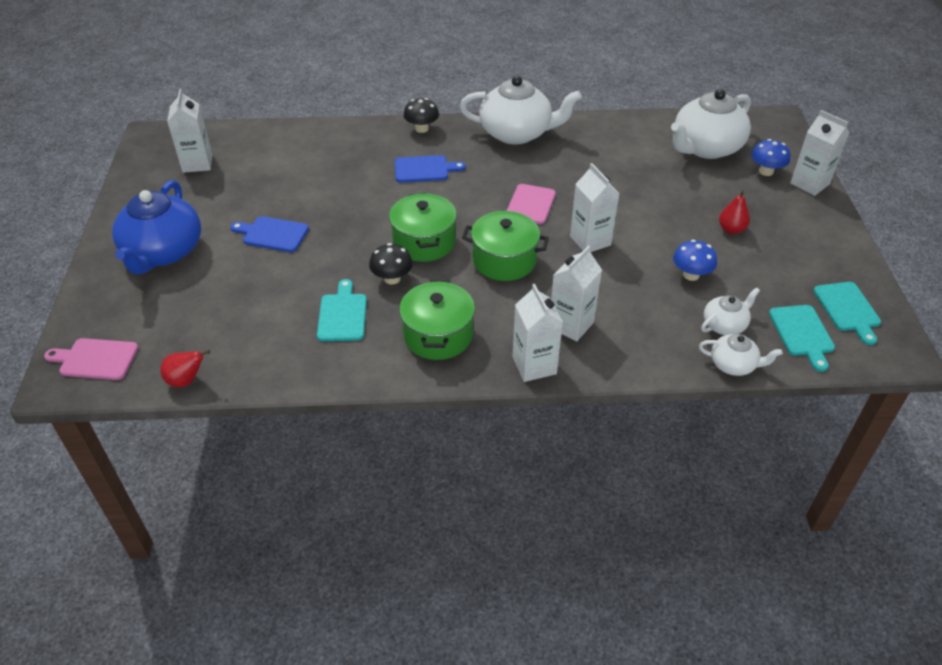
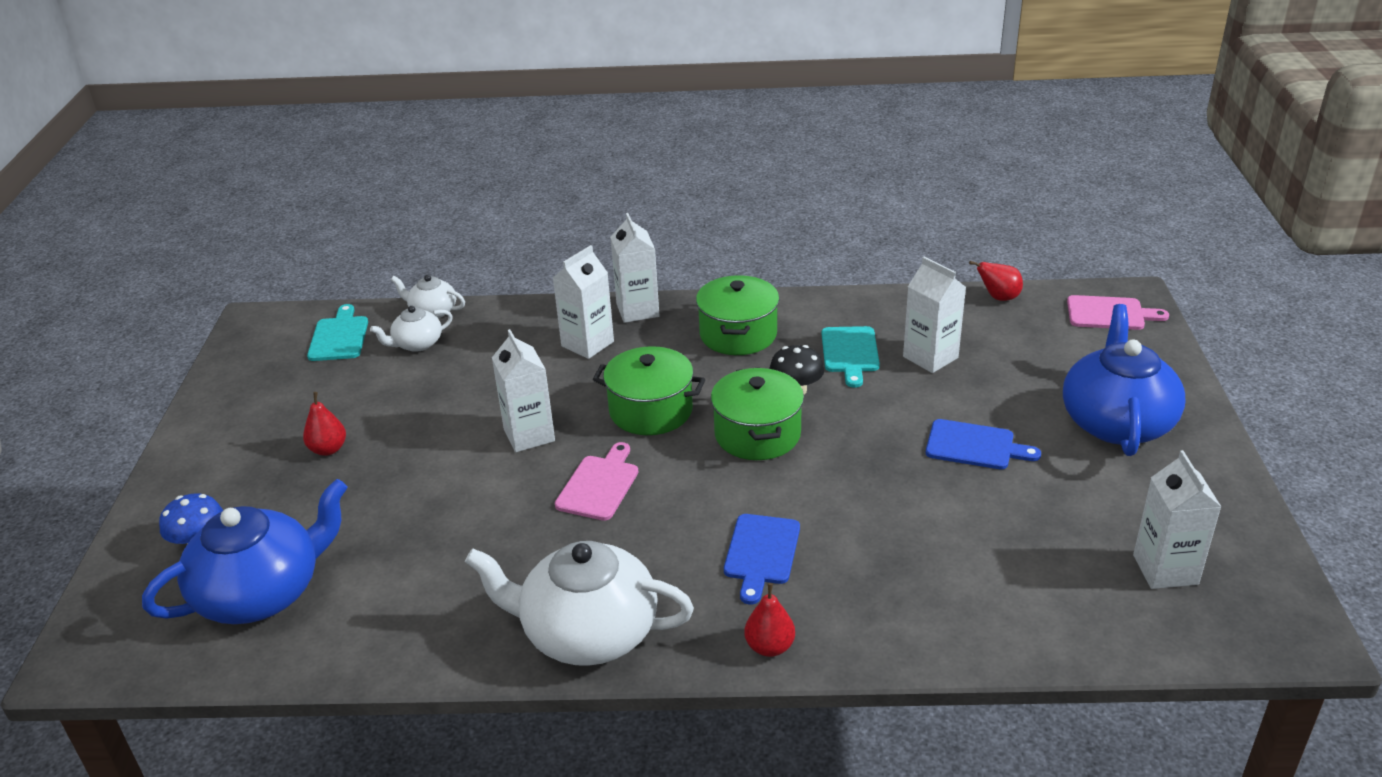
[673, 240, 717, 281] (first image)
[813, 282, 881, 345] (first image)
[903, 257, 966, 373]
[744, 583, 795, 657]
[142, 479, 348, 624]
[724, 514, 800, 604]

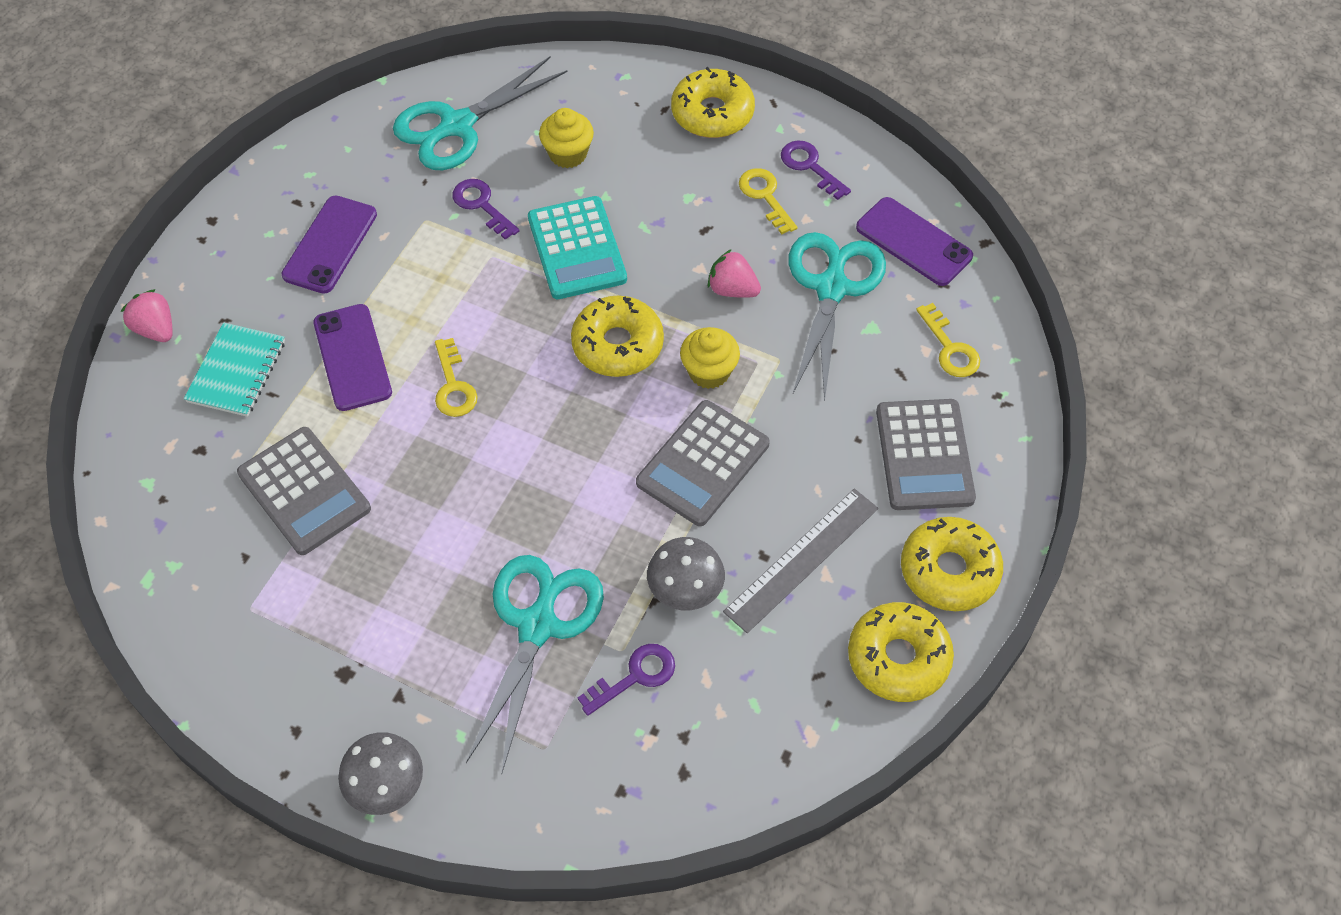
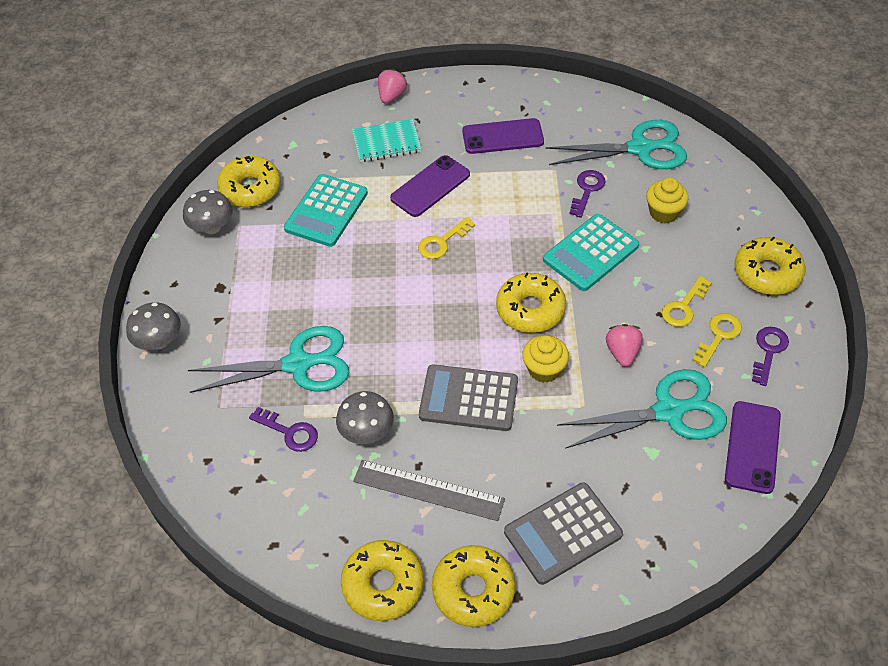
[183, 190, 233, 234]
[217, 156, 281, 207]
[662, 276, 711, 327]
[284, 174, 368, 247]
[546, 120, 687, 169]

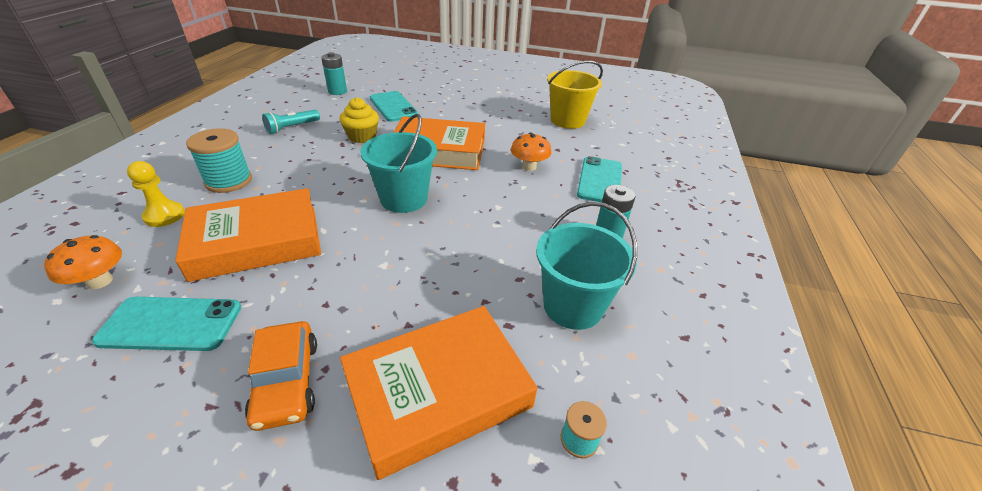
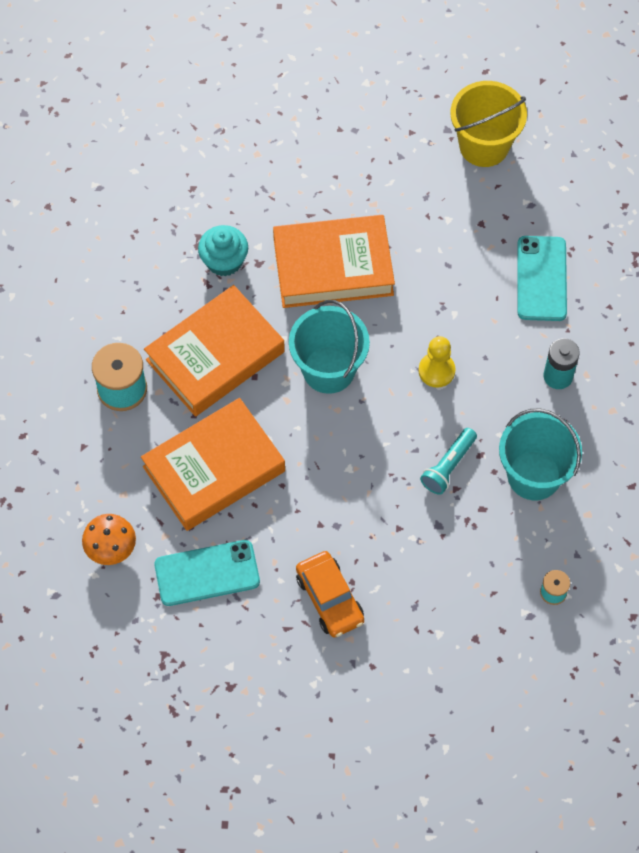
[321, 52, 347, 95] (first image)
[370, 91, 419, 122] (first image)
[511, 133, 552, 171] (first image)
[419, 336, 455, 388]
[420, 428, 477, 495]
[144, 285, 285, 417]
[198, 225, 248, 277]

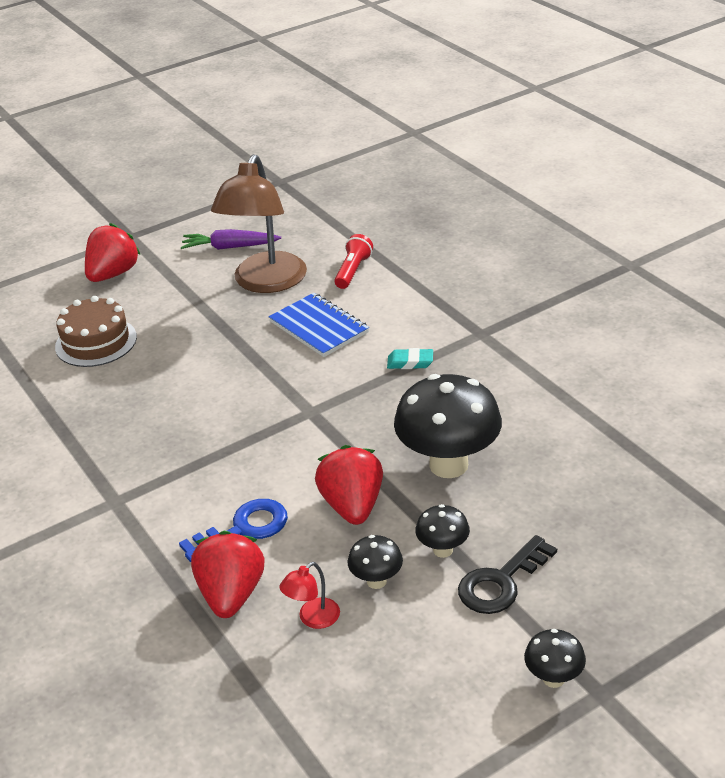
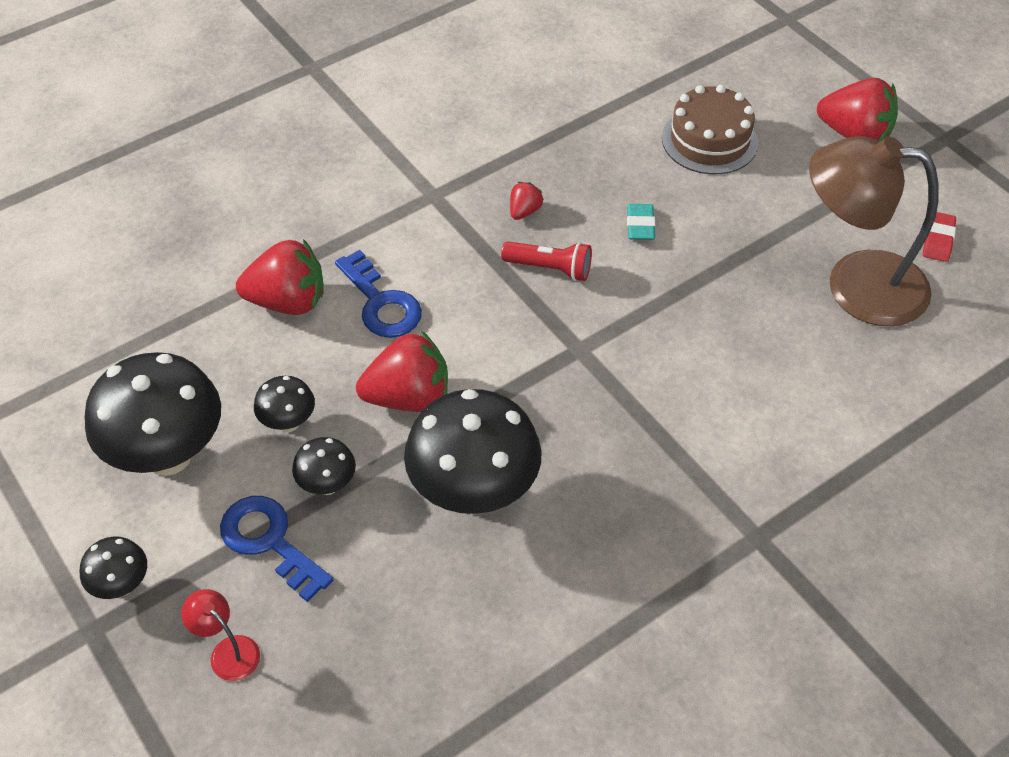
[269, 293, 369, 357] (first image)
[85, 352, 221, 476]
[510, 182, 544, 220]
[181, 589, 260, 681]
[501, 241, 592, 281]
[627, 204, 655, 240]
[923, 212, 956, 262]
[220, 496, 334, 602]

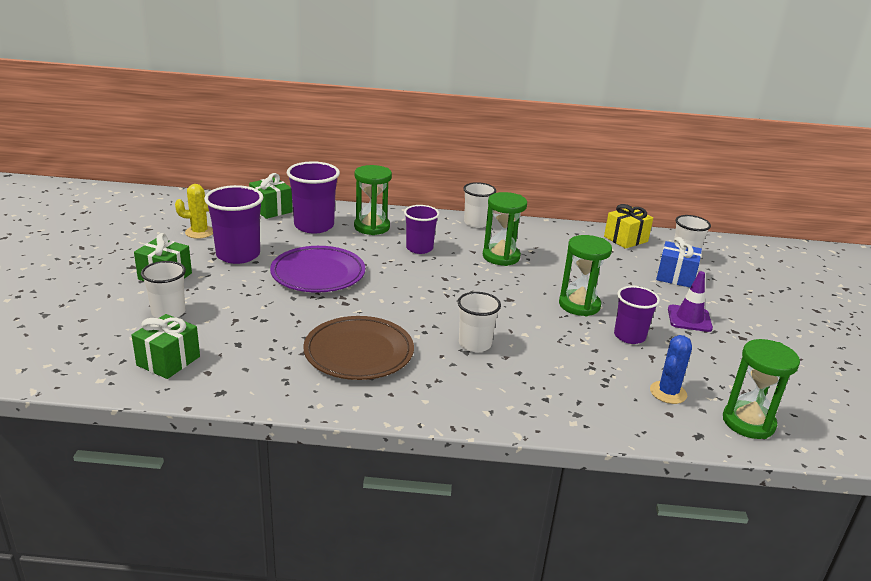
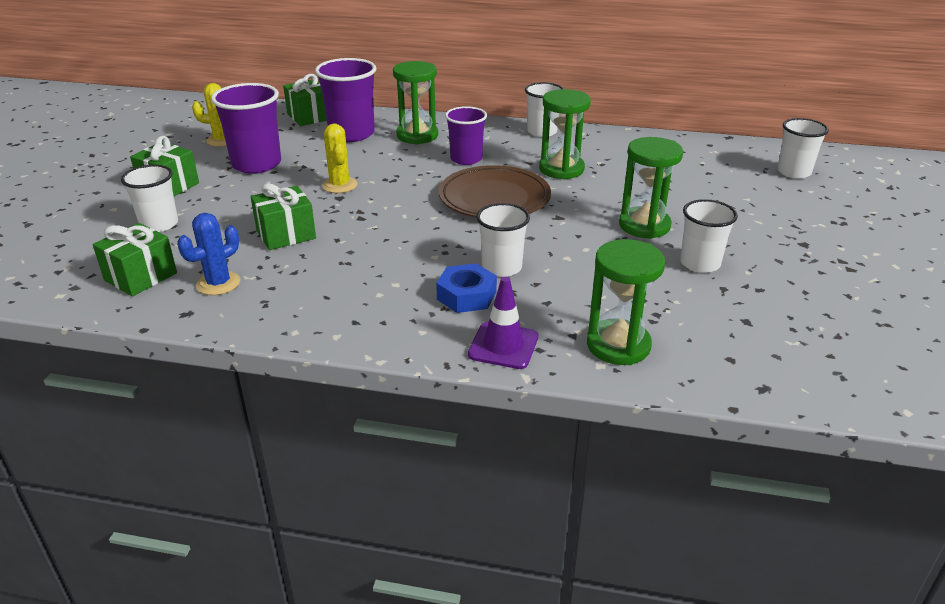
[604, 204, 653, 249] (first image)
[656, 237, 702, 288] (first image)
[251, 183, 316, 250]
[436, 263, 497, 313]
[439, 165, 551, 217]
[177, 213, 240, 295]
[468, 277, 538, 369]
[587, 239, 665, 365]
[322, 124, 358, 193]
[680, 199, 738, 273]

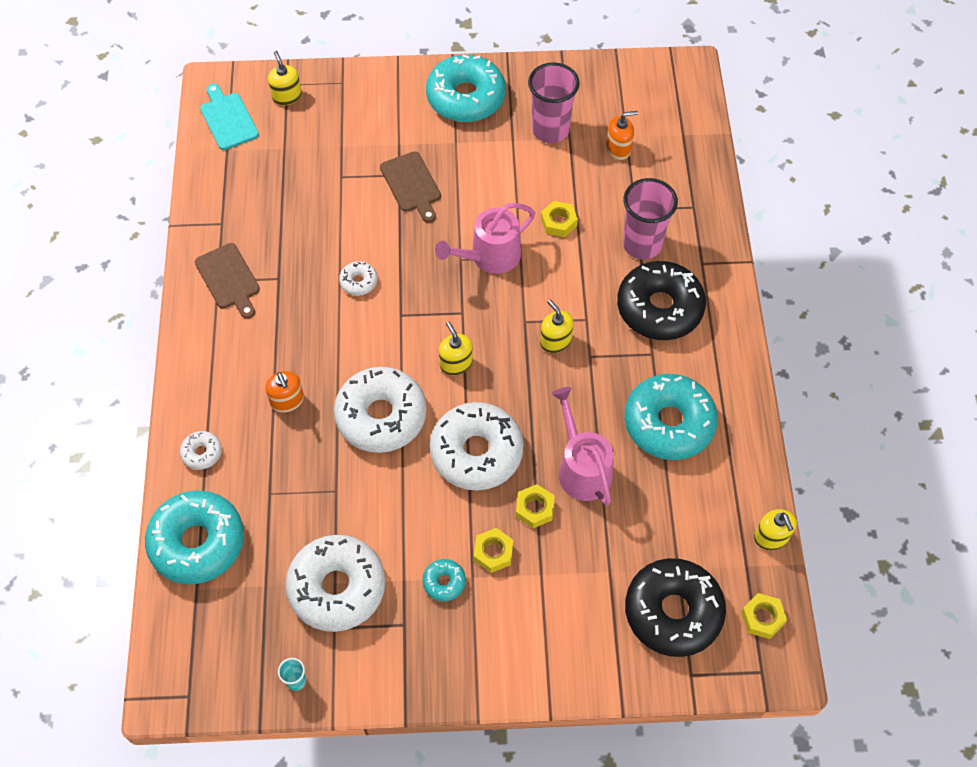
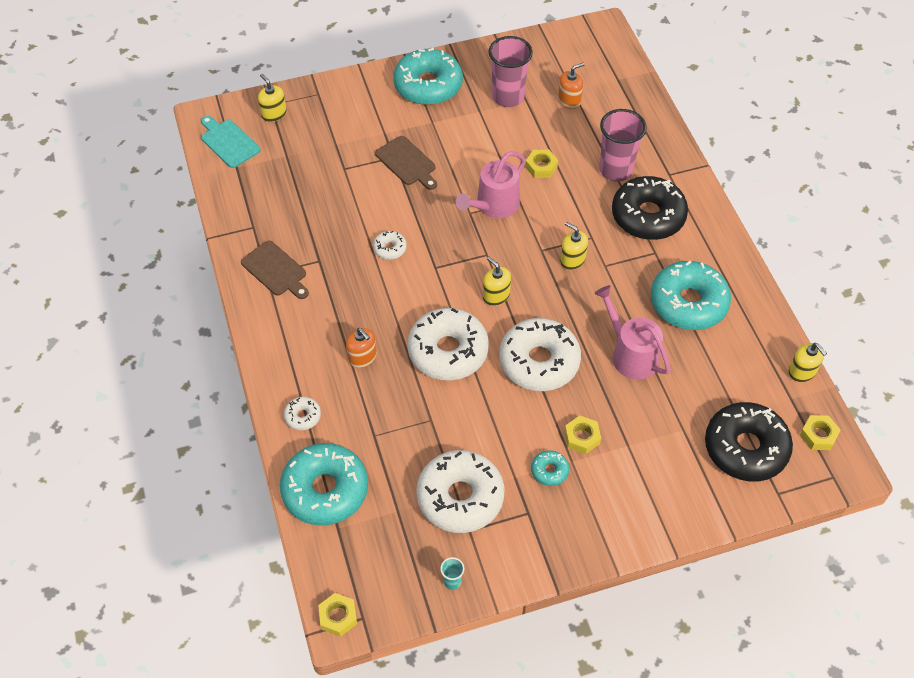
[318, 593, 357, 637]

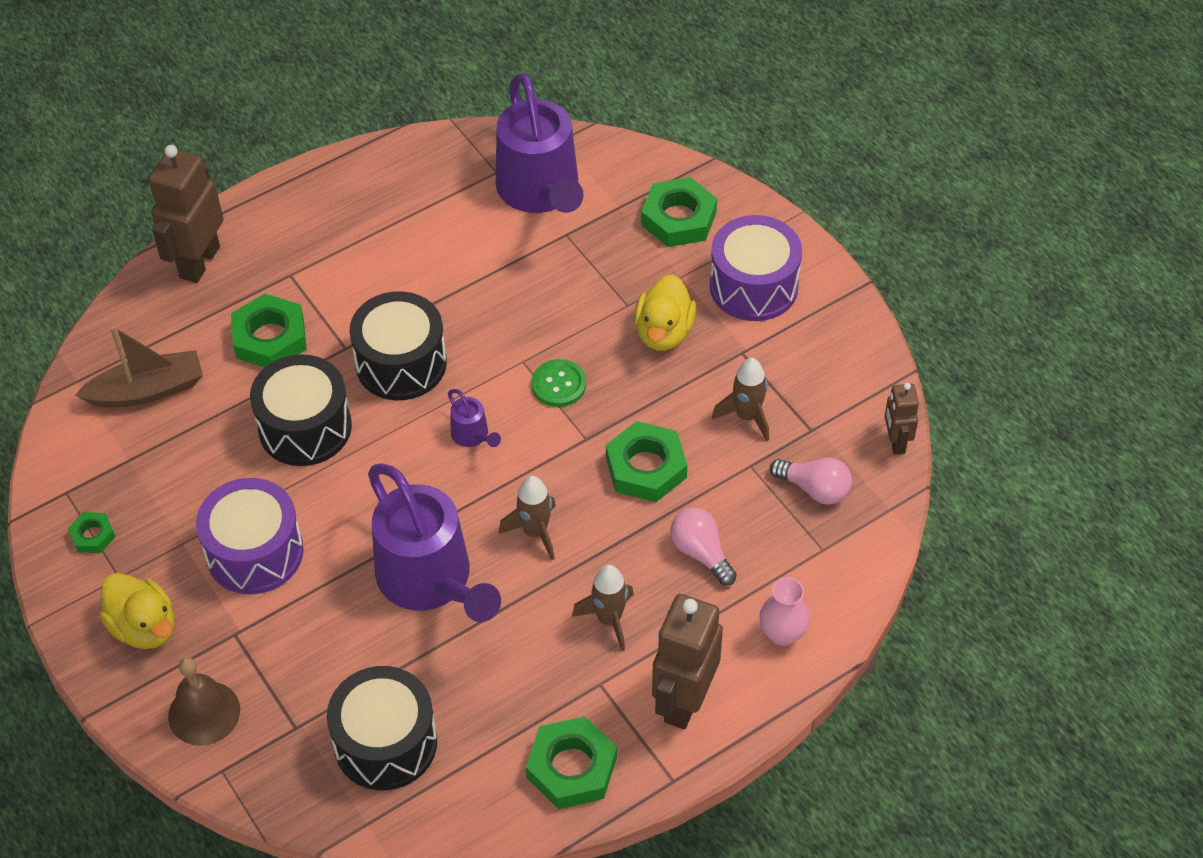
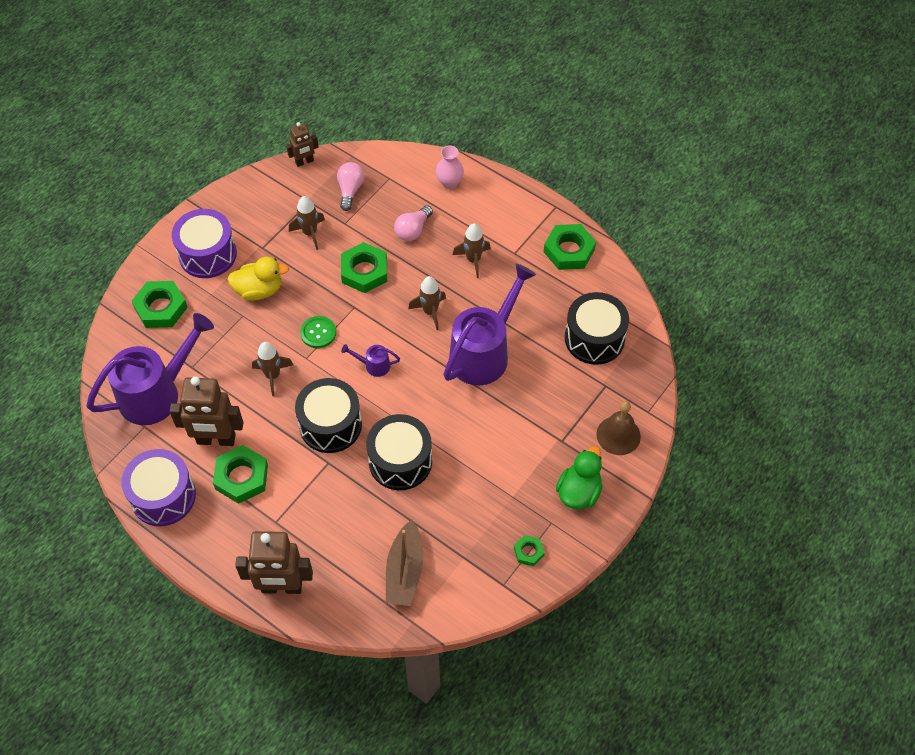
[252, 342, 293, 396]
[122, 449, 196, 526]
[213, 445, 268, 504]
[169, 376, 244, 446]
[556, 446, 603, 509]
[386, 520, 423, 606]
[341, 344, 400, 377]

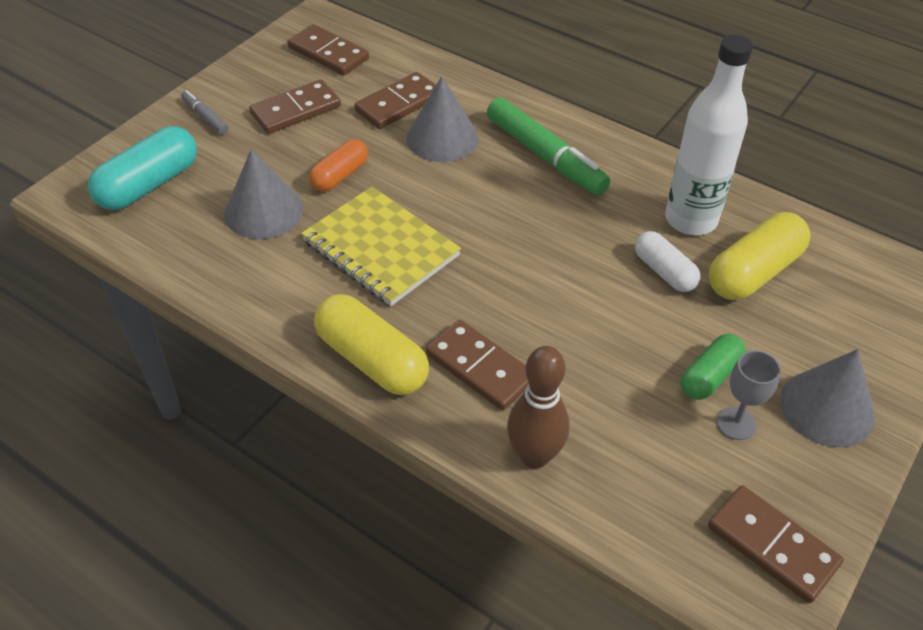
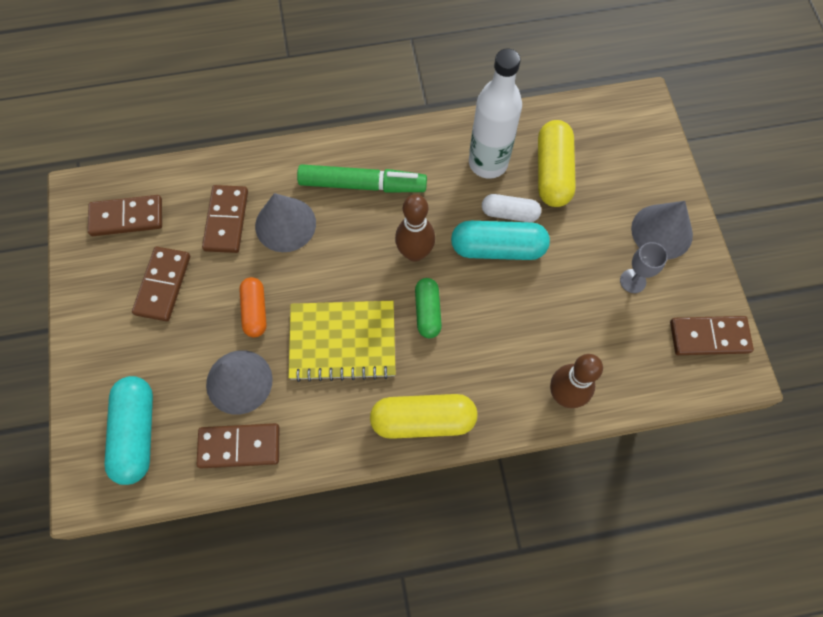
[181, 90, 229, 134] (first image)
[395, 194, 435, 262]
[451, 221, 550, 260]
[197, 423, 279, 468]
[415, 278, 442, 338]

